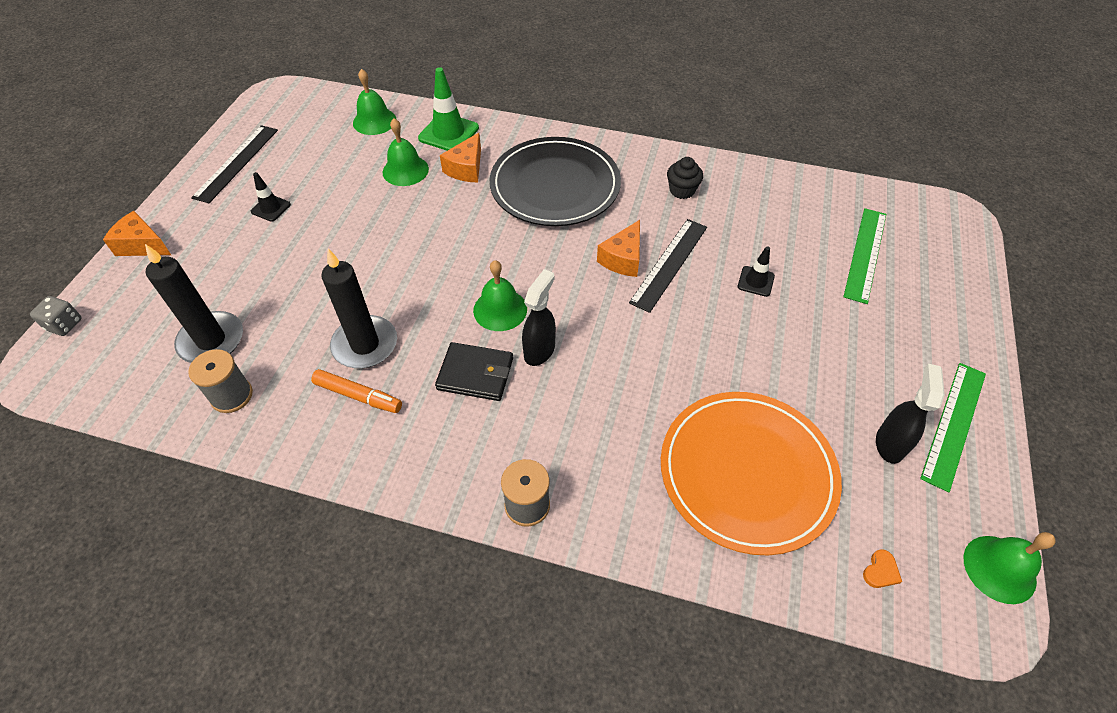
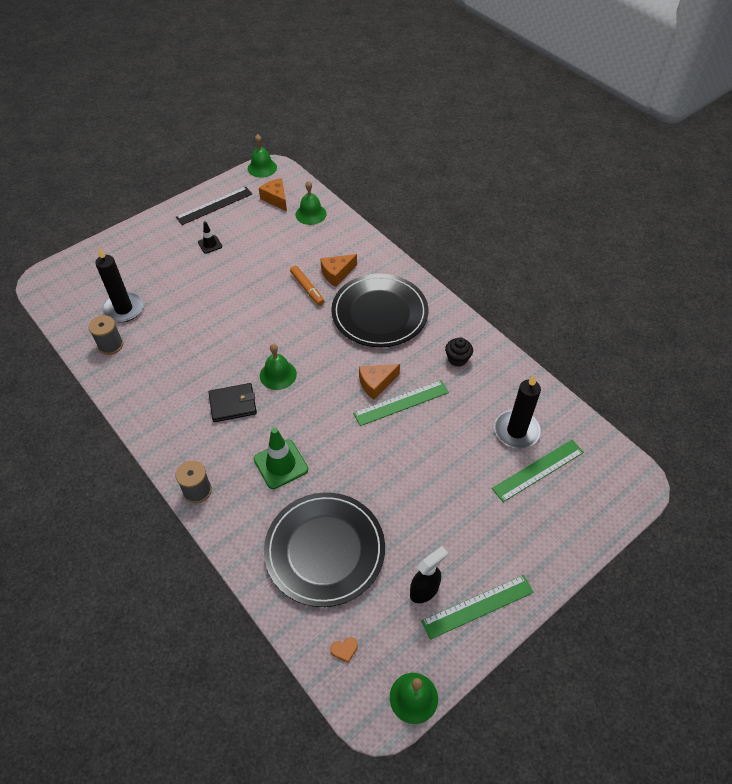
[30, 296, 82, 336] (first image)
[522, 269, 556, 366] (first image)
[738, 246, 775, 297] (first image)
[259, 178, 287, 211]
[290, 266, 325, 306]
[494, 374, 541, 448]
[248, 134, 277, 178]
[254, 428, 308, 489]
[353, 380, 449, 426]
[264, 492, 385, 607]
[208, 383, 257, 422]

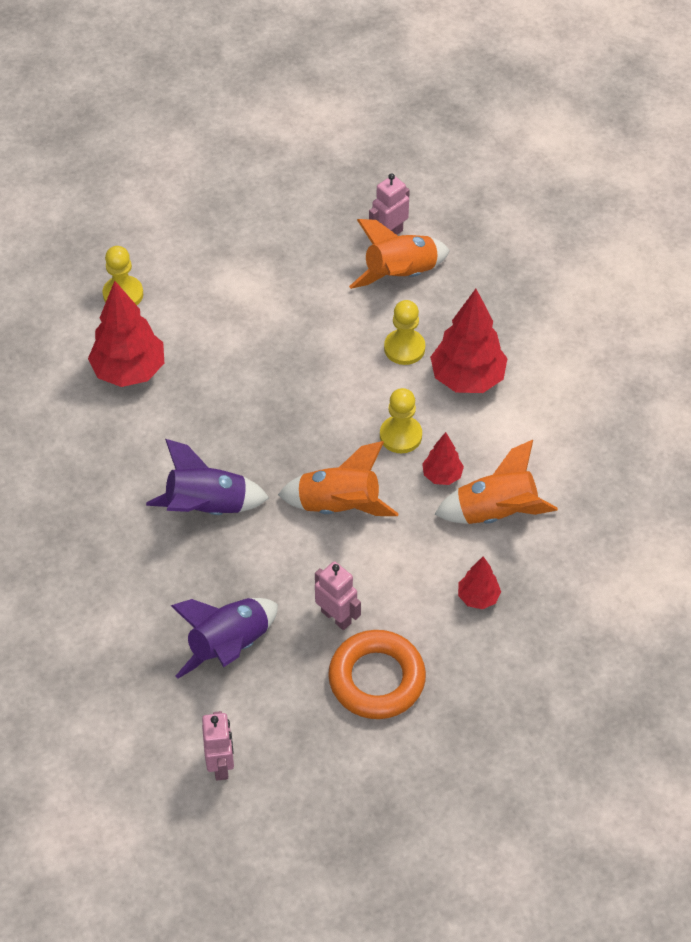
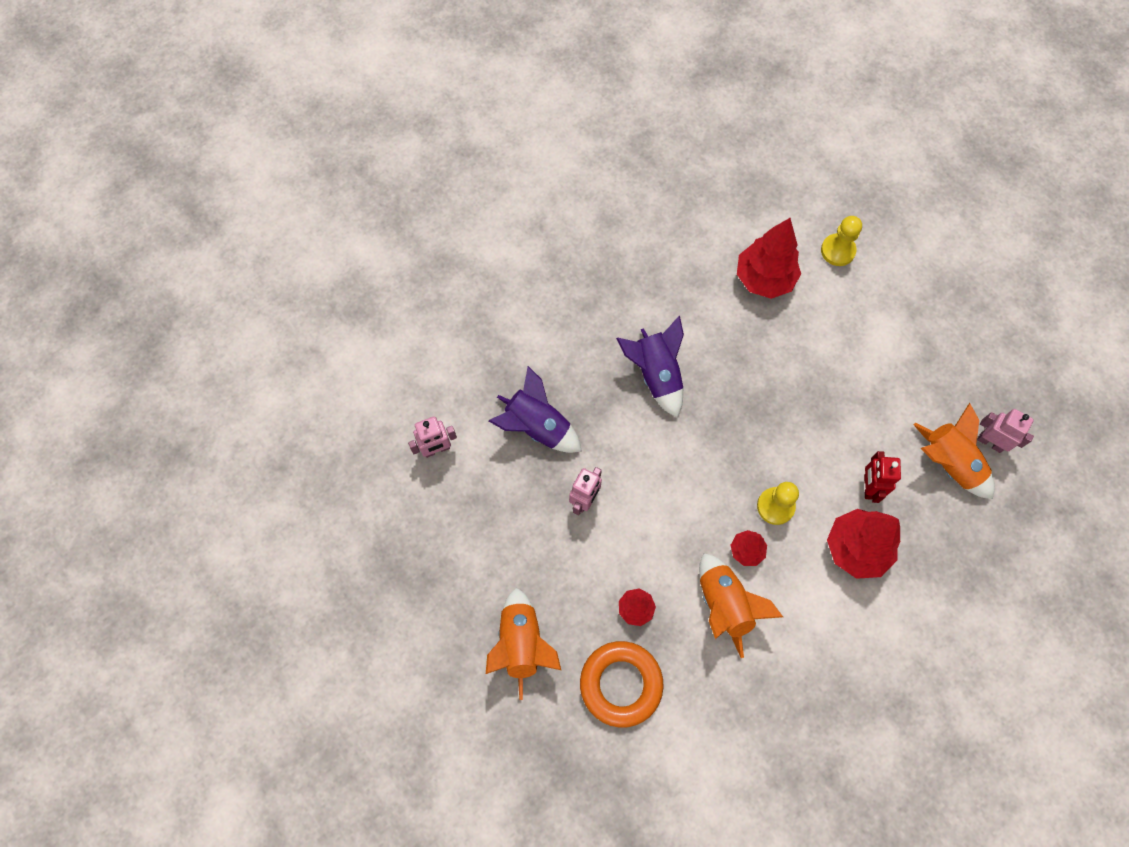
[486, 587, 561, 700]
[580, 641, 664, 728]
[864, 451, 901, 503]

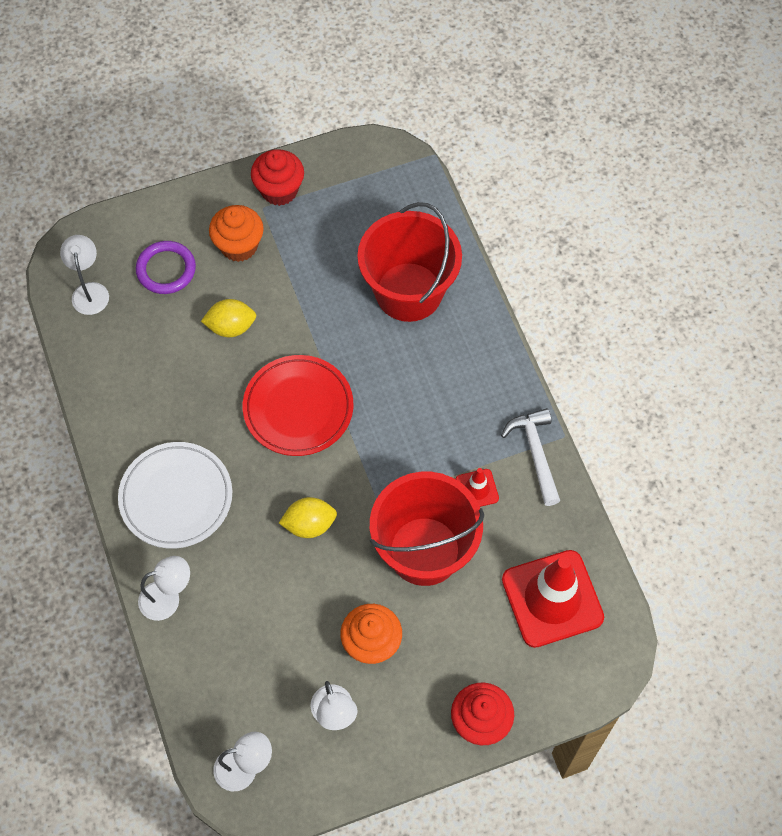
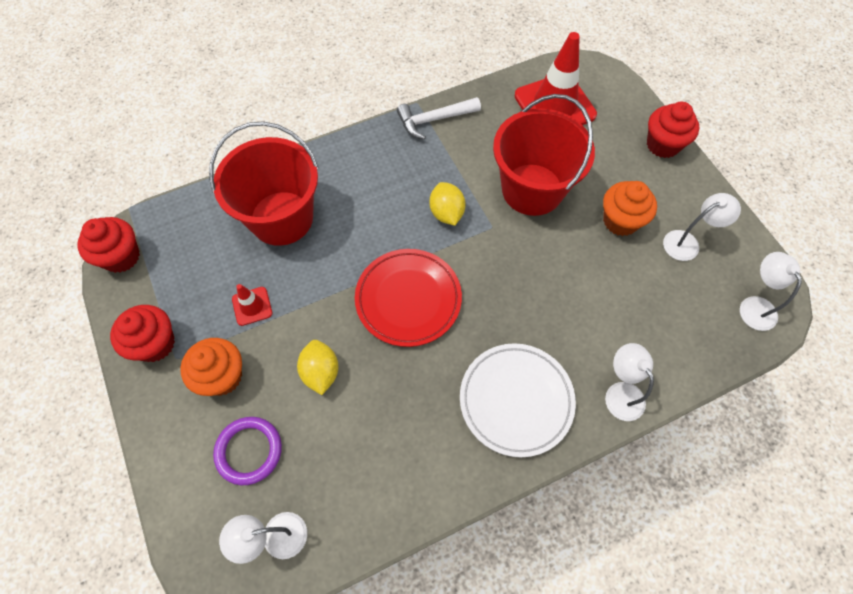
[77, 217, 140, 273]
[429, 182, 466, 226]
[232, 284, 272, 326]

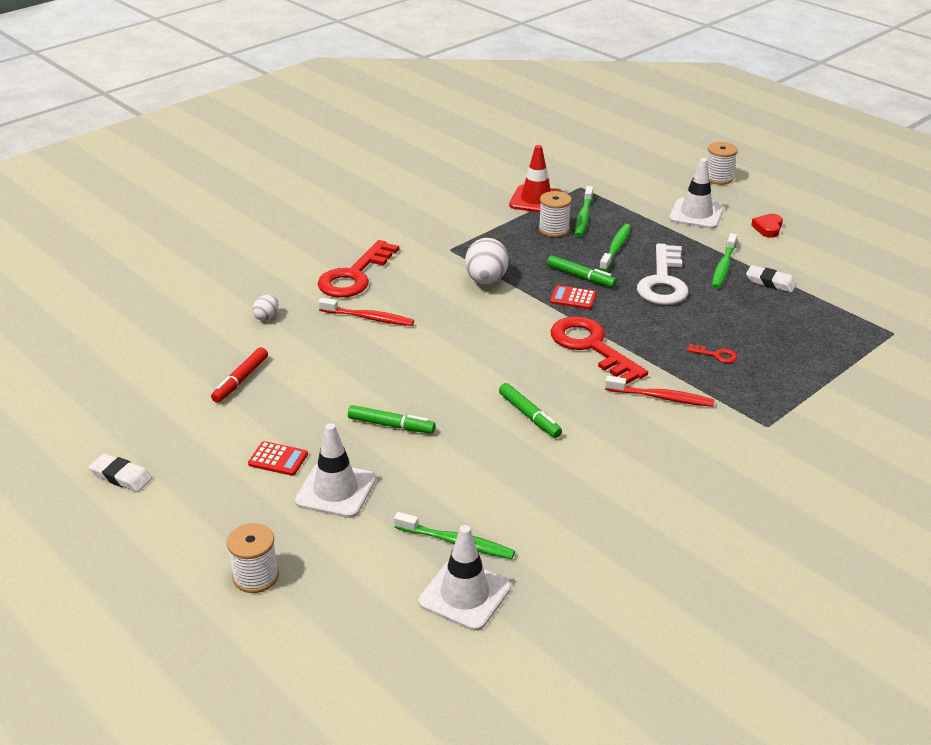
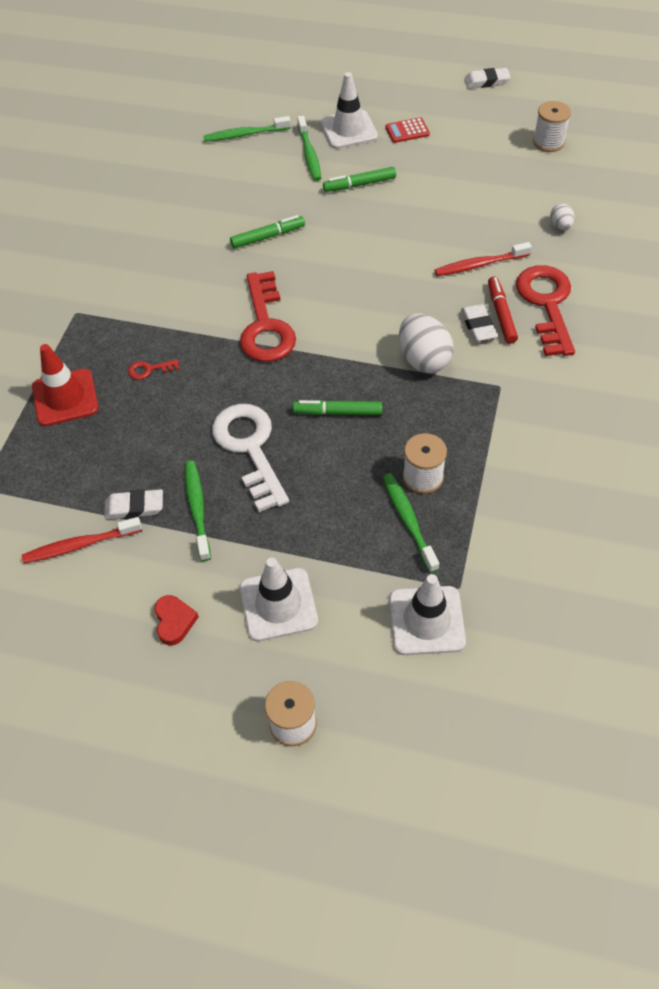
[550, 285, 597, 309] (first image)
[461, 304, 498, 342]
[488, 276, 518, 344]
[533, 101, 571, 152]
[389, 574, 466, 655]
[32, 344, 98, 426]
[297, 116, 321, 181]
[22, 517, 142, 563]
[230, 215, 305, 248]
[240, 271, 296, 362]

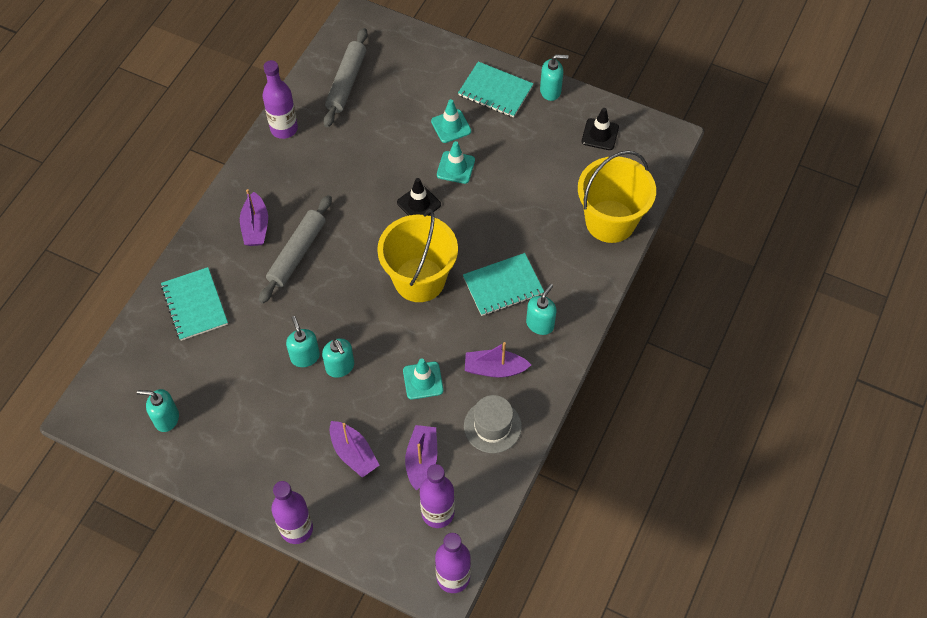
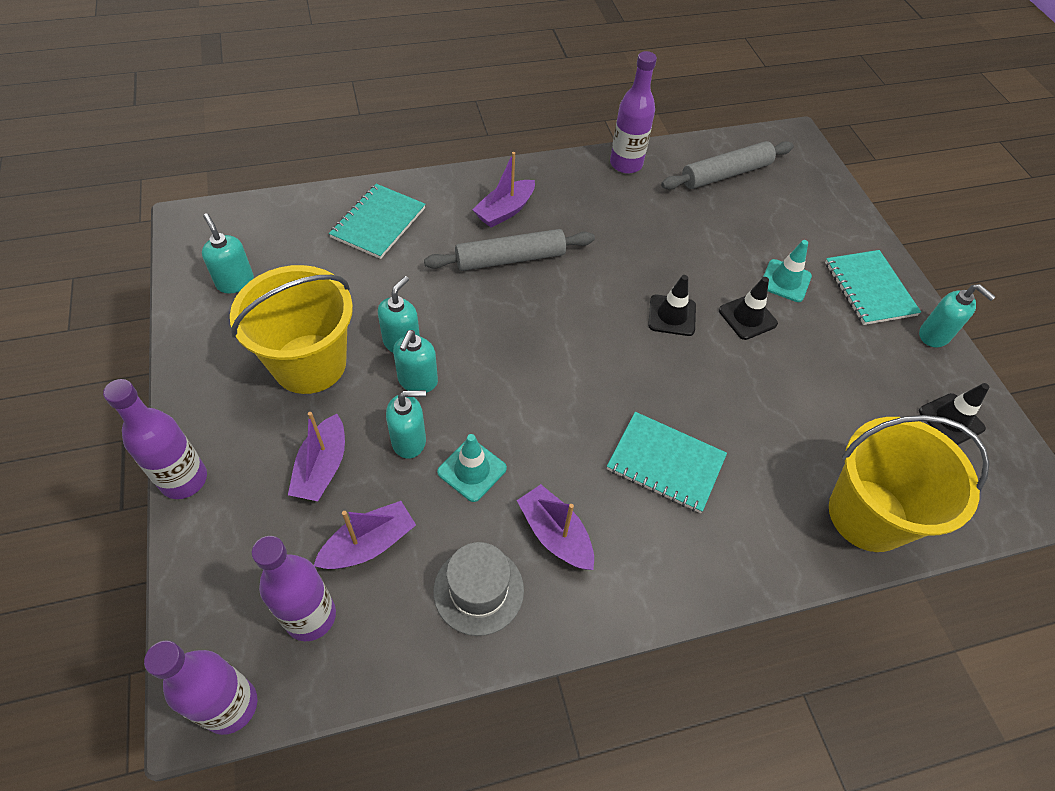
[230, 265, 353, 394]
[386, 390, 426, 459]
[719, 277, 778, 340]

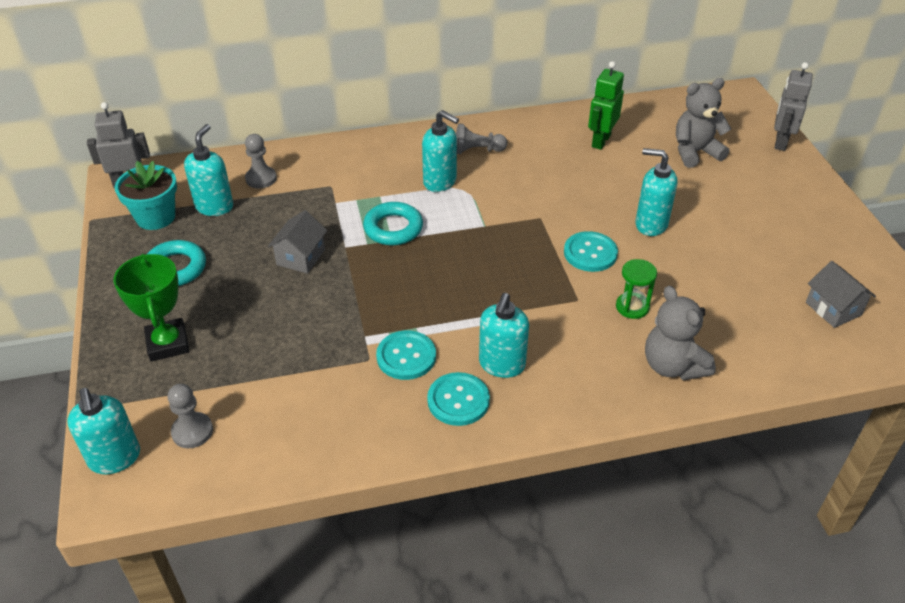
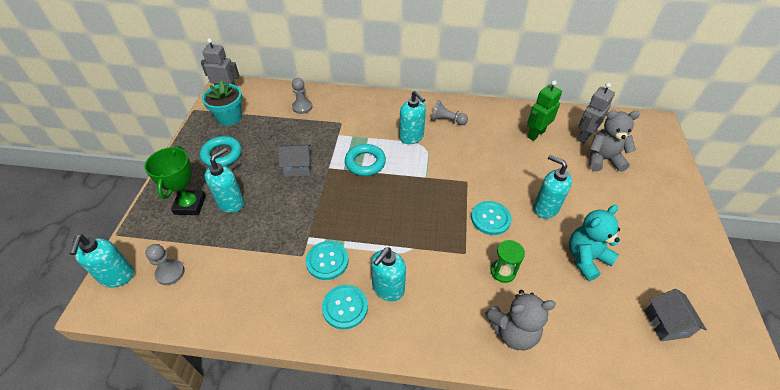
[569, 205, 620, 281]
[205, 148, 244, 213]
[577, 83, 615, 143]
[278, 144, 311, 177]
[485, 290, 556, 350]

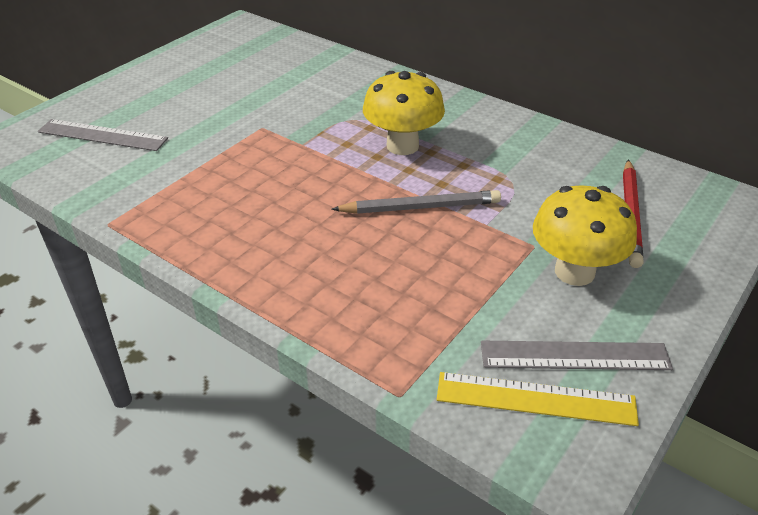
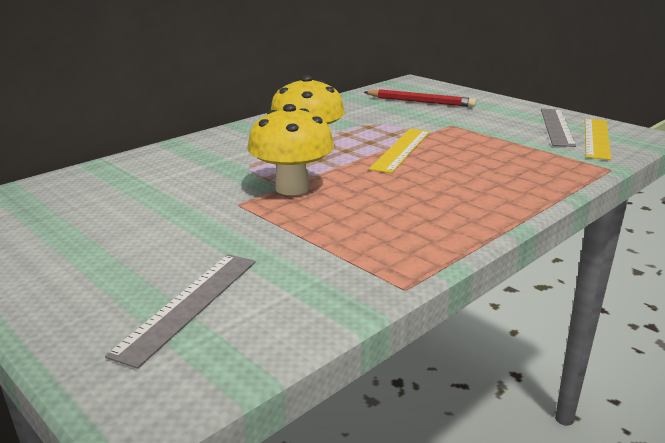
[247, 104, 334, 195]
[369, 129, 430, 173]

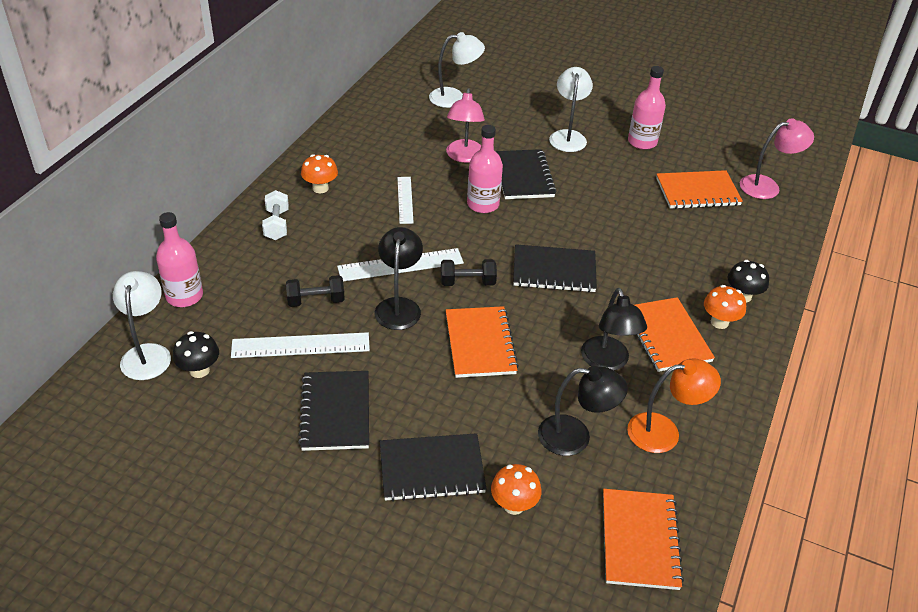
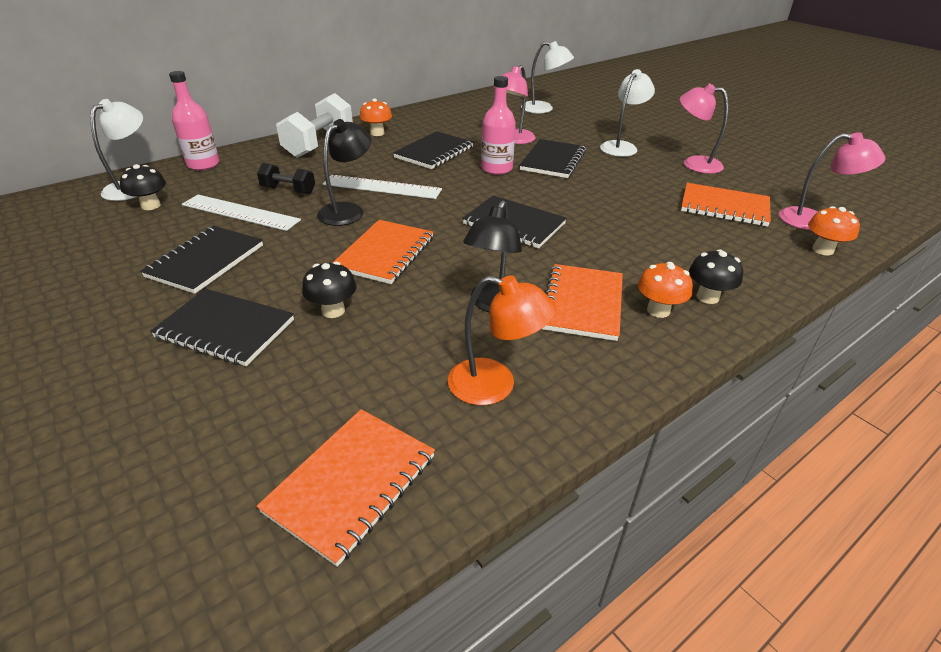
[441, 259, 497, 286] (first image)
[538, 366, 628, 456] (first image)
[302, 262, 356, 318]
[808, 206, 860, 255]
[393, 131, 474, 169]
[680, 84, 728, 174]
[276, 93, 353, 158]

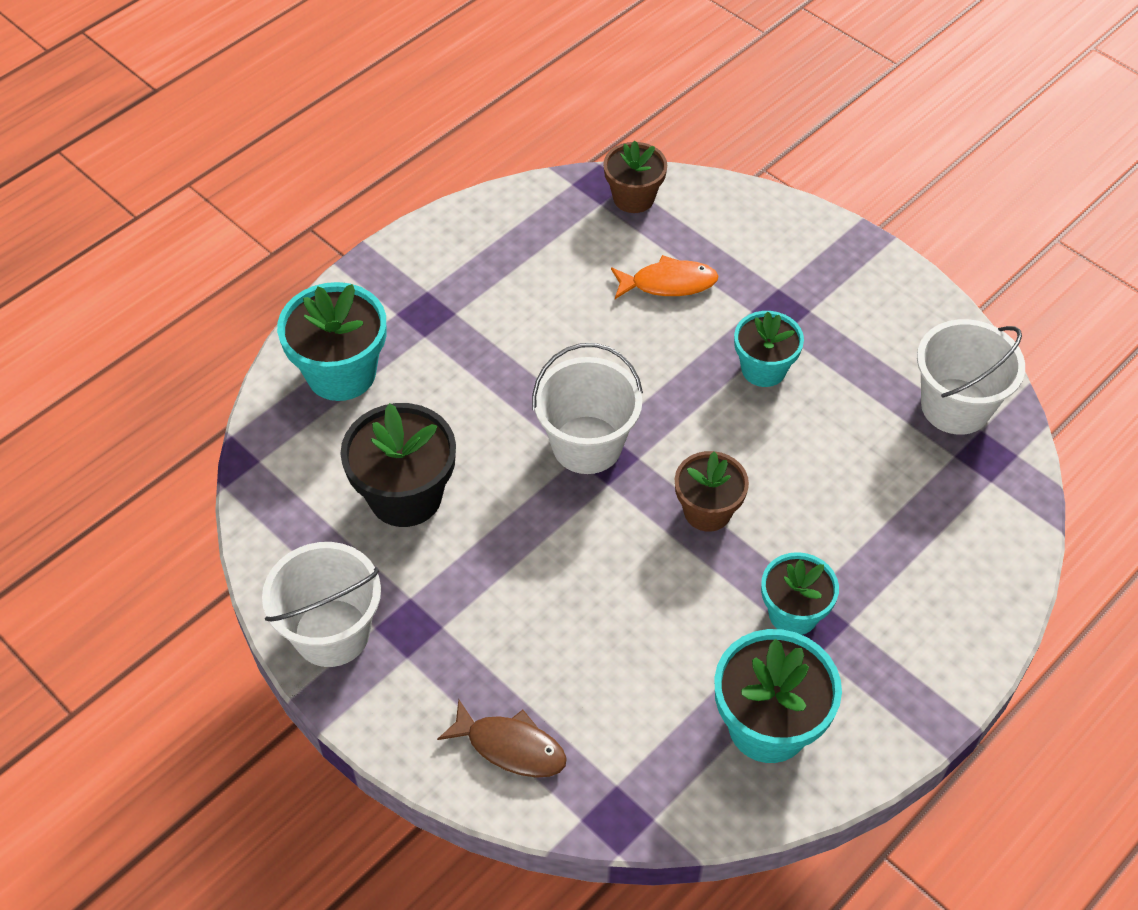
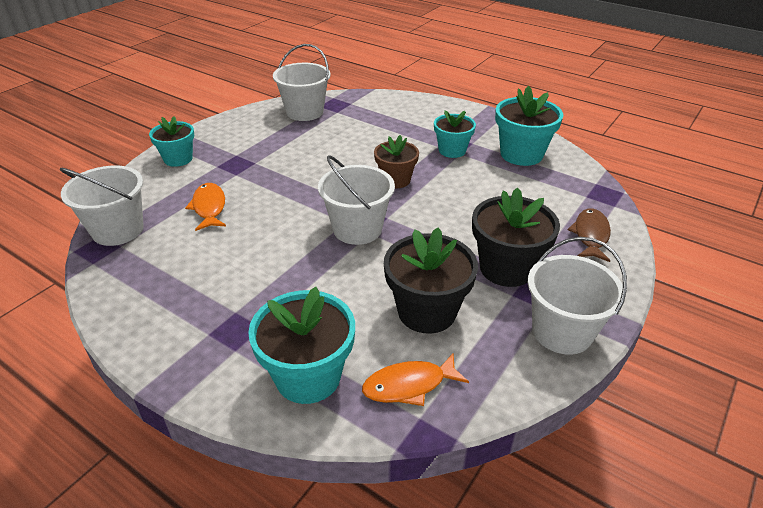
[362, 352, 469, 406]
[472, 188, 560, 287]
[149, 116, 194, 167]
[60, 166, 144, 246]

